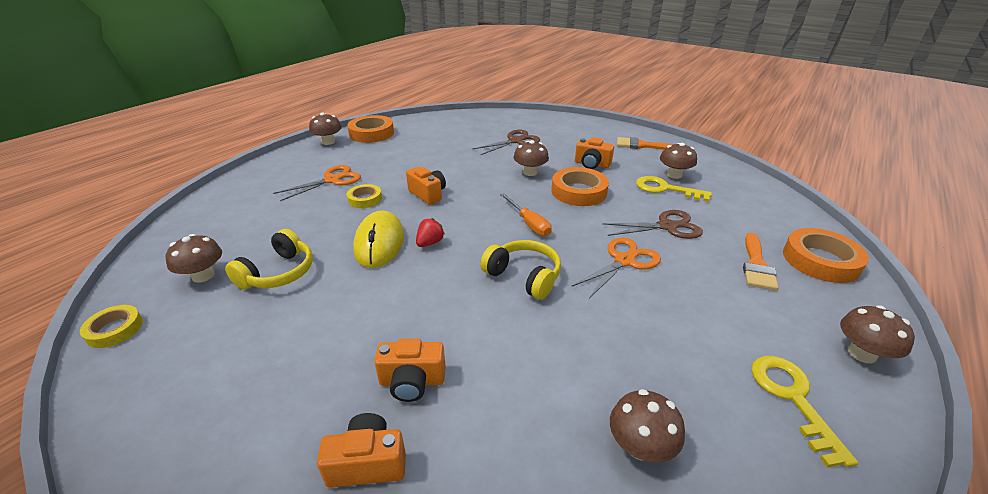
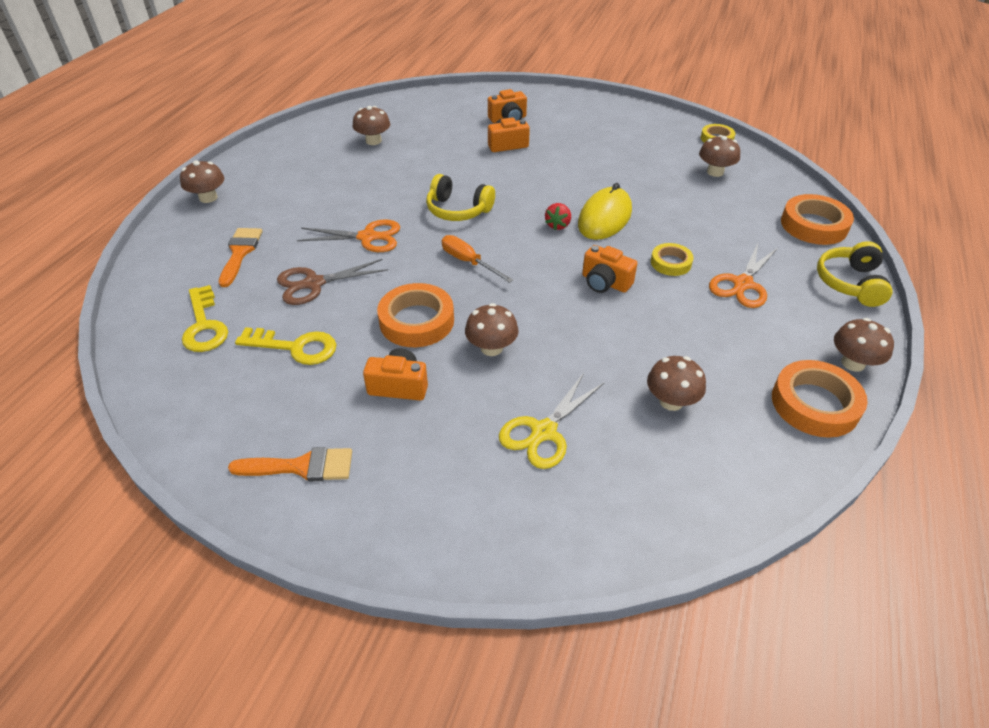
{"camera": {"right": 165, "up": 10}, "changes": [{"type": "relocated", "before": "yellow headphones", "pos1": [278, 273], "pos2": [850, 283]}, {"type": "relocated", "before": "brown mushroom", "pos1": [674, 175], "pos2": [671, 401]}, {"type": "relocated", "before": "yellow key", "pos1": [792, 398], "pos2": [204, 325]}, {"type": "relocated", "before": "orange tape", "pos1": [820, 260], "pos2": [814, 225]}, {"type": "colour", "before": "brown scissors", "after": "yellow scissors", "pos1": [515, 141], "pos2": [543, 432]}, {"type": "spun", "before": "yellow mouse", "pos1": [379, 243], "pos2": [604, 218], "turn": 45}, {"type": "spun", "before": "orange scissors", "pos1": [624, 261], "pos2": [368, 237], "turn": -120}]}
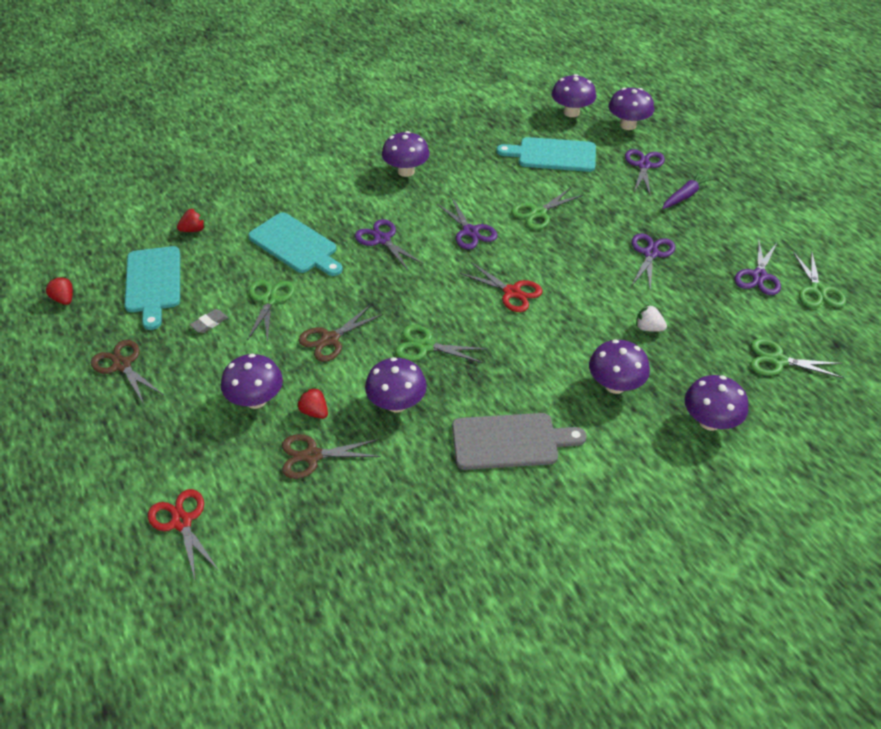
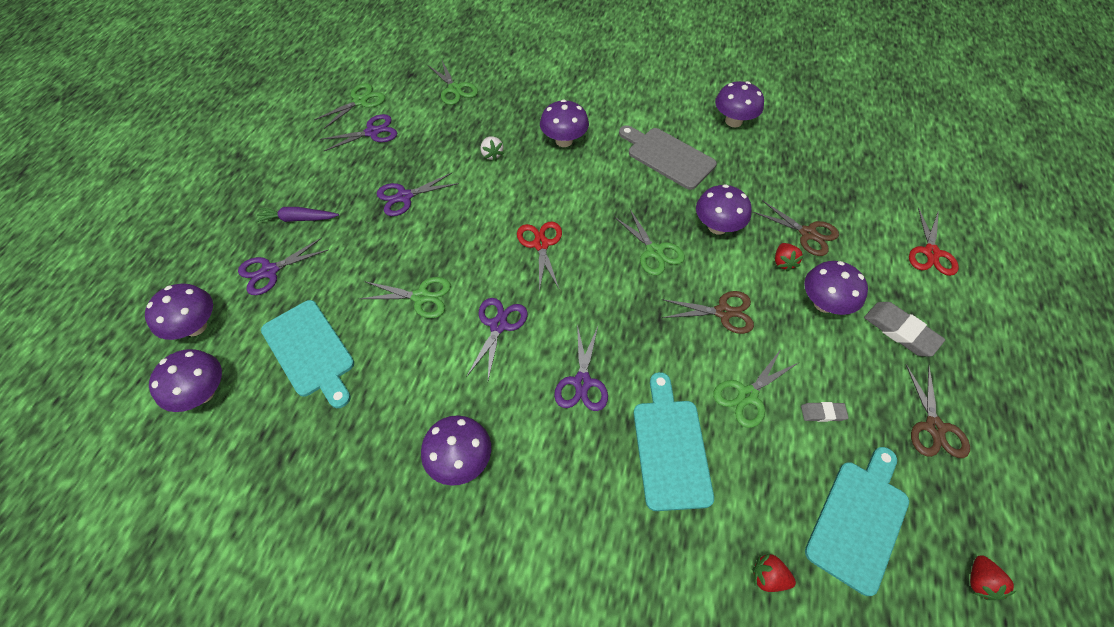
{"camera": {"right": -135, "up": 10}, "changes": [{"type": "appeared", "after": "grey eraser", "pos2": [900, 331]}, {"type": "relocated", "before": "purple mushroom", "pos1": [709, 421], "pos2": [733, 121]}]}
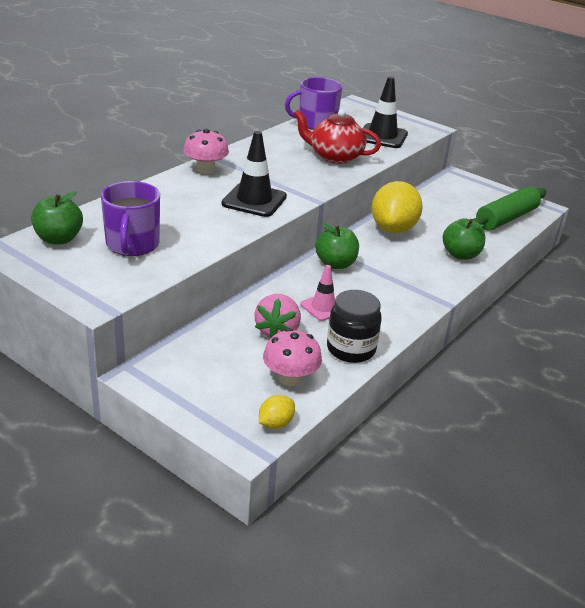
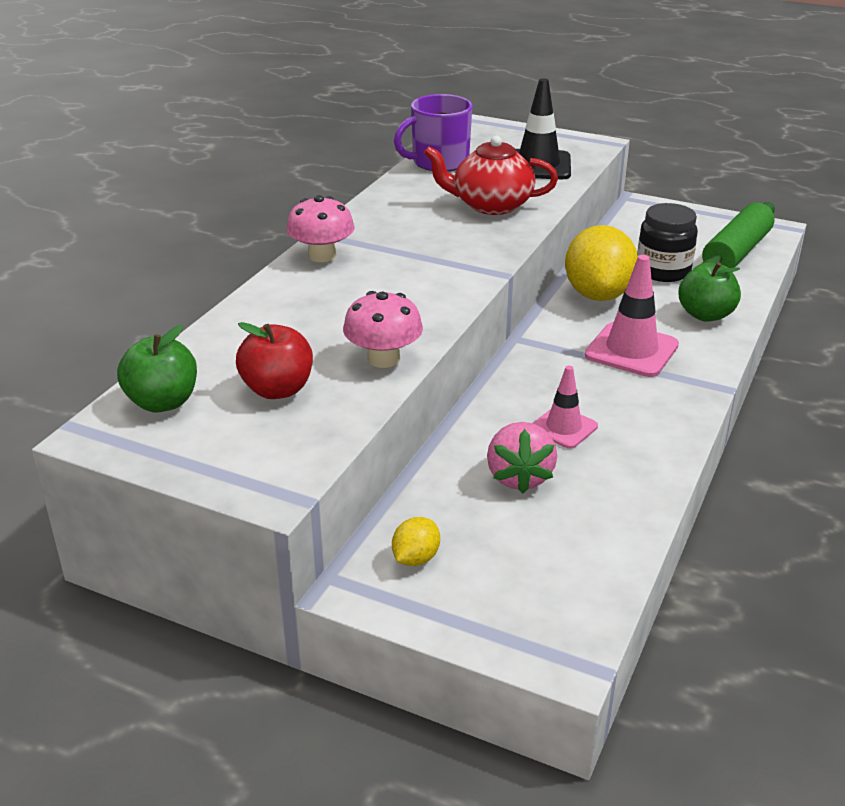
{"camera": {"right": -10, "up": 0}, "changes": [{"type": "missing", "before": "black traffic cone", "pos1": [254, 200]}, {"type": "missing", "before": "green apple", "pos1": [335, 264]}, {"type": "appeared", "after": "pink traffic cone", "pos2": [631, 350]}, {"type": "relocated", "before": "yellow lemon", "pos1": [275, 423], "pos2": [415, 558]}, {"type": "relocated", "before": "pink mushroom", "pos1": [290, 378], "pos2": [383, 359]}, {"type": "relocated", "before": "black jar", "pos1": [351, 349], "pos2": [663, 271]}, {"type": "exchanged", "before": "purple mug", "after": "red apple", "pos1": [132, 244], "pos2": [277, 390]}]}
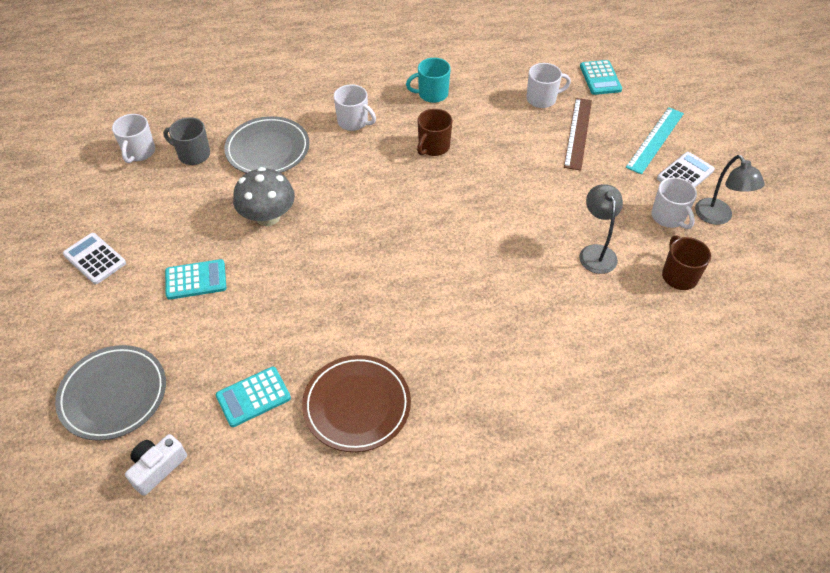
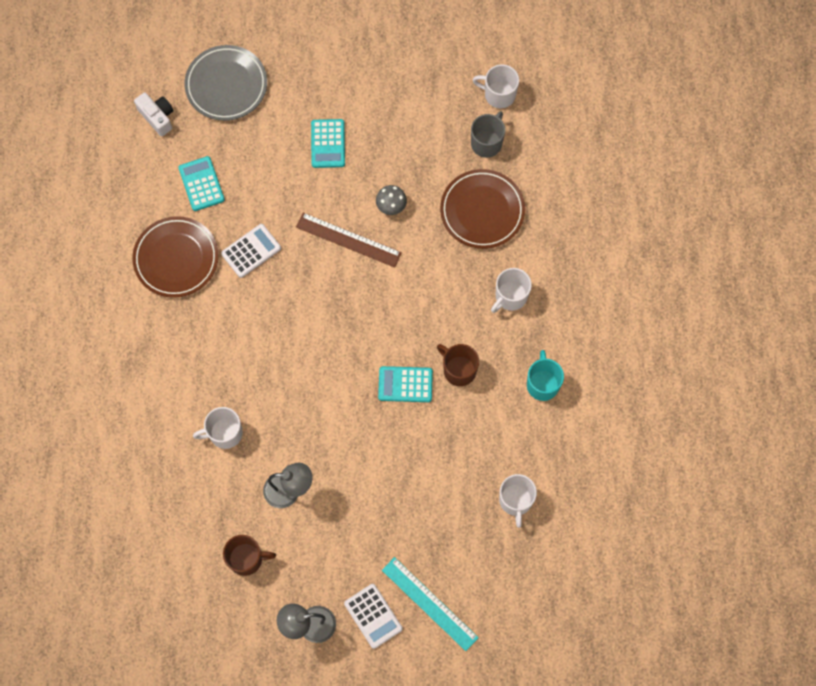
{"camera": {"right": 100, "up": 20}, "changes": [{"type": "relocated", "before": "white calculator", "pos1": [94, 259], "pos2": [251, 251]}, {"type": "relocated", "before": "brown ruler", "pos1": [578, 133], "pos2": [348, 240]}, {"type": "relocated", "before": "turquoise calculator", "pos1": [600, 78], "pos2": [405, 384]}, {"type": "relocated", "before": "white mug", "pos1": [668, 217], "pos2": [224, 433]}, {"type": "colour", "before": "grey plate", "after": "brown plate", "pos1": [268, 150], "pos2": [482, 211]}, {"type": "size", "before": "grey mushroom", "pos1": [268, 216], "pos2": [391, 205], "scale": 0.55}]}
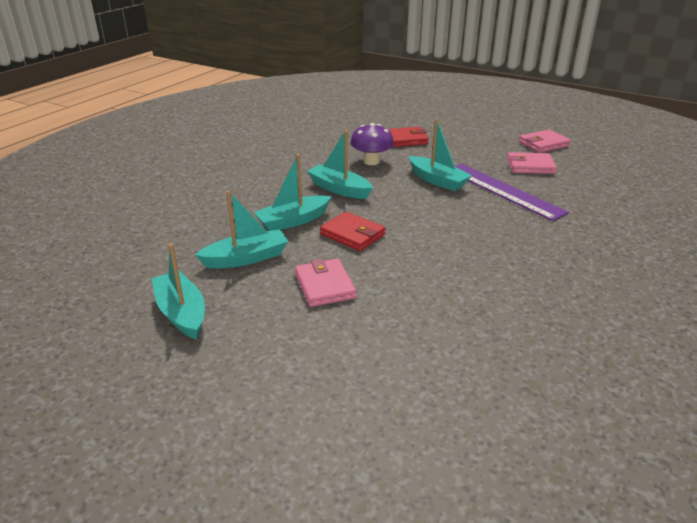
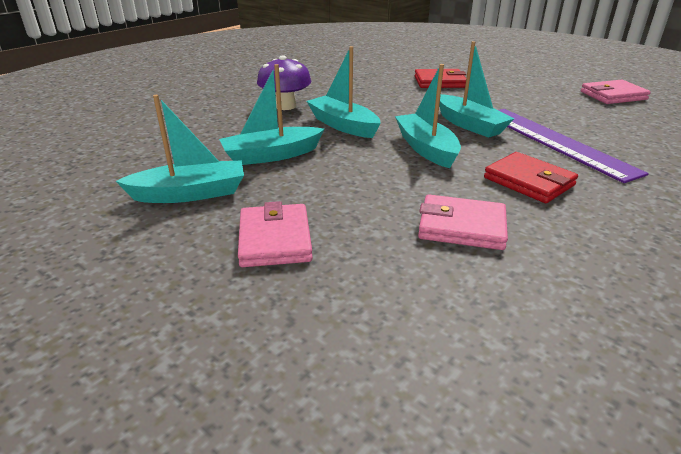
{"camera": {"right": 10, "up": 0}, "changes": [{"type": "relocated", "before": "turquoise boat", "pos1": [182, 313], "pos2": [426, 149]}, {"type": "relocated", "before": "red wallet", "pos1": [352, 234], "pos2": [528, 181]}, {"type": "relocated", "before": "purple mushroom", "pos1": [371, 161], "pos2": [285, 106]}, {"type": "relocated", "before": "pink wallet", "pos1": [530, 166], "pos2": [461, 227]}]}
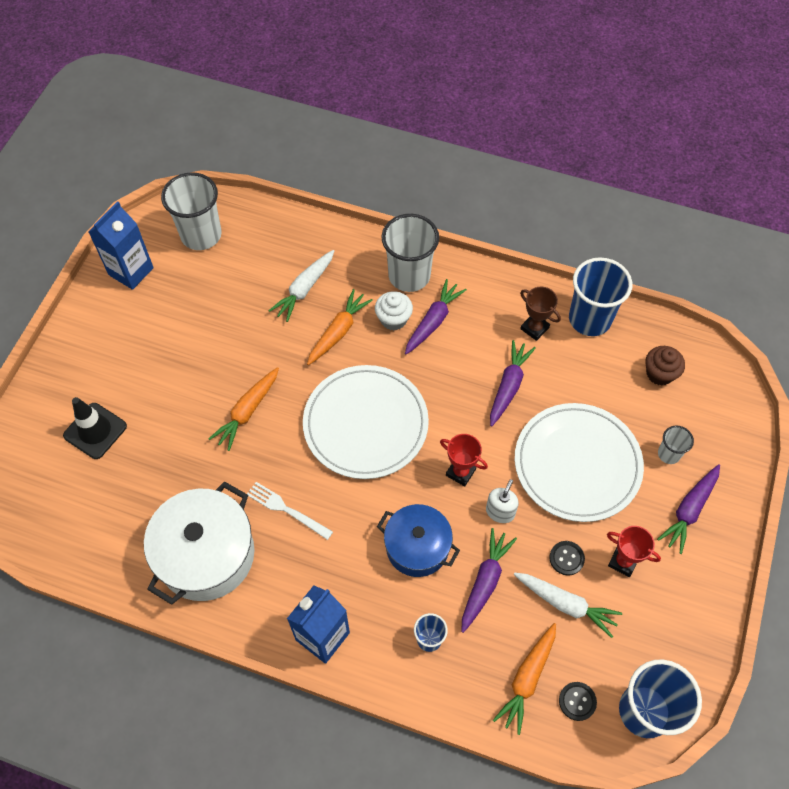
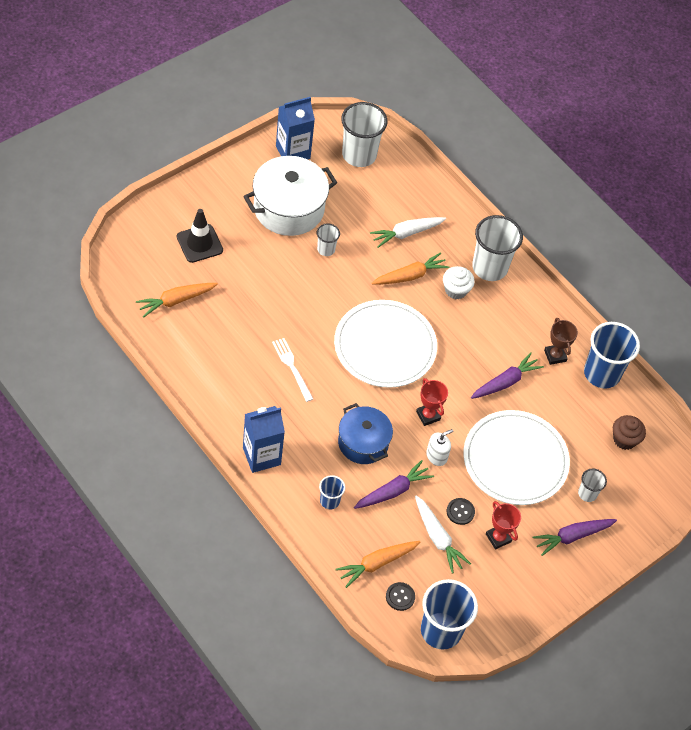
{"camera": {"right": 25, "up": -5}, "changes": [{"type": "missing", "before": "purple carrot", "pos1": [433, 321]}, {"type": "appeared", "after": "white cup", "pos2": [326, 249]}, {"type": "relocated", "before": "white pot", "pos1": [206, 554], "pos2": [289, 208]}, {"type": "relocated", "before": "orange carrot", "pos1": [247, 411], "pos2": [176, 301]}]}
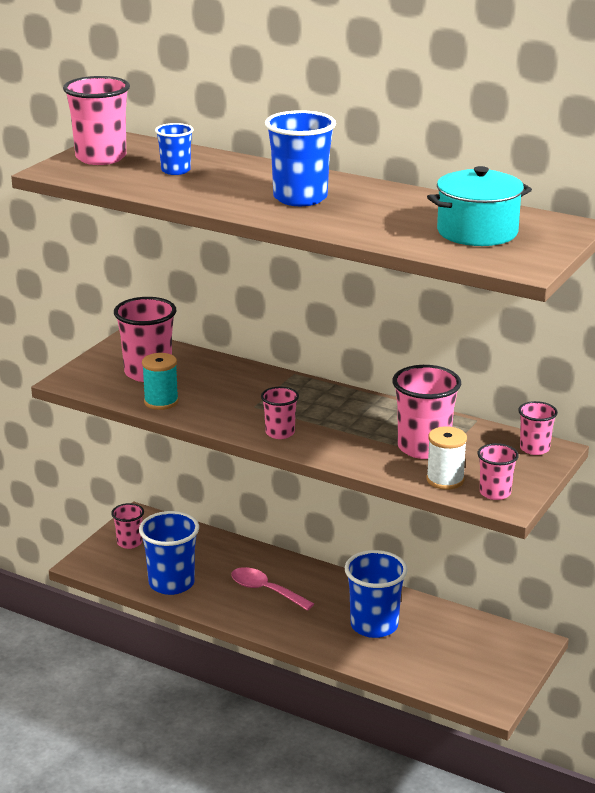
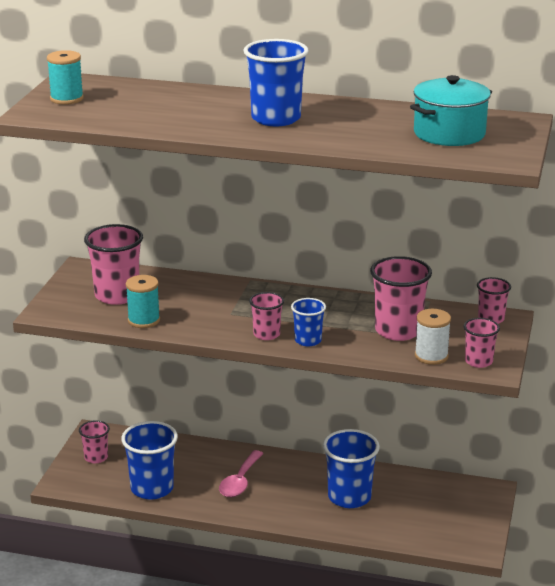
{"camera": {"right": -15, "up": 0}, "changes": [{"type": "relocated", "before": "blue cup", "pos1": [175, 170], "pos2": [308, 340]}, {"type": "exchanged", "before": "pink cup", "after": "turquoise spool", "pos1": [101, 158], "pos2": [66, 99]}, {"type": "spun", "before": "pink spoon", "pos1": [265, 590], "pos2": [240, 481], "turn": -90}]}
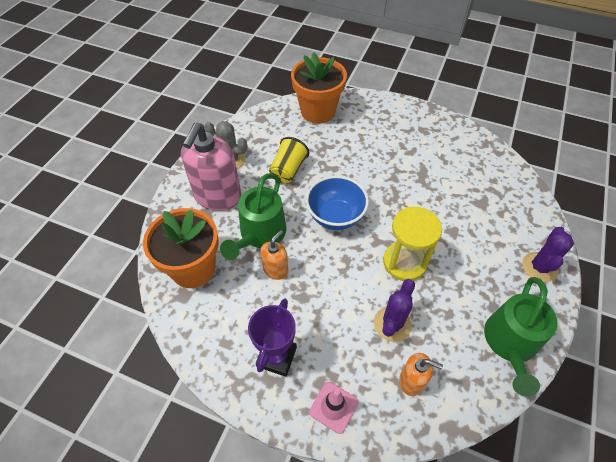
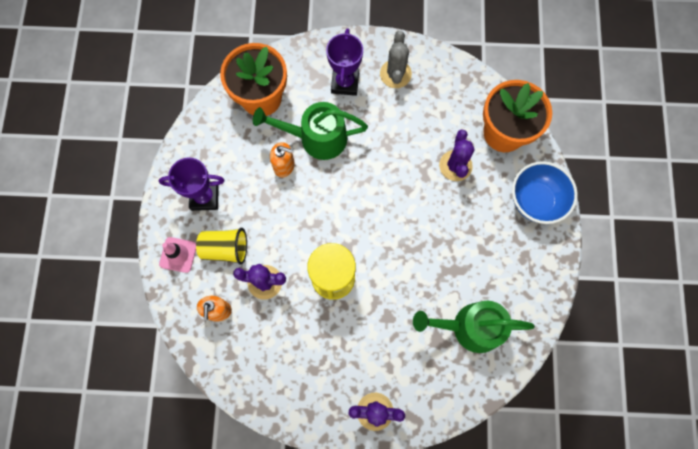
{"camera": {"right": 70, "up": 20}, "changes": [{"type": "appeared", "after": "purple cactus", "pos2": [455, 165]}, {"type": "relocated", "before": "yellow cup", "pos1": [288, 170], "pos2": [225, 249]}, {"type": "relocated", "before": "blue bowl", "pos1": [335, 217], "pos2": [535, 200]}, {"type": "relocated", "before": "green watering can", "pos1": [510, 344], "pos2": [469, 327]}, {"type": "exchanged", "before": "pink soap dispenser", "after": "purple trophy", "pos1": [217, 196], "pos2": [345, 83]}]}
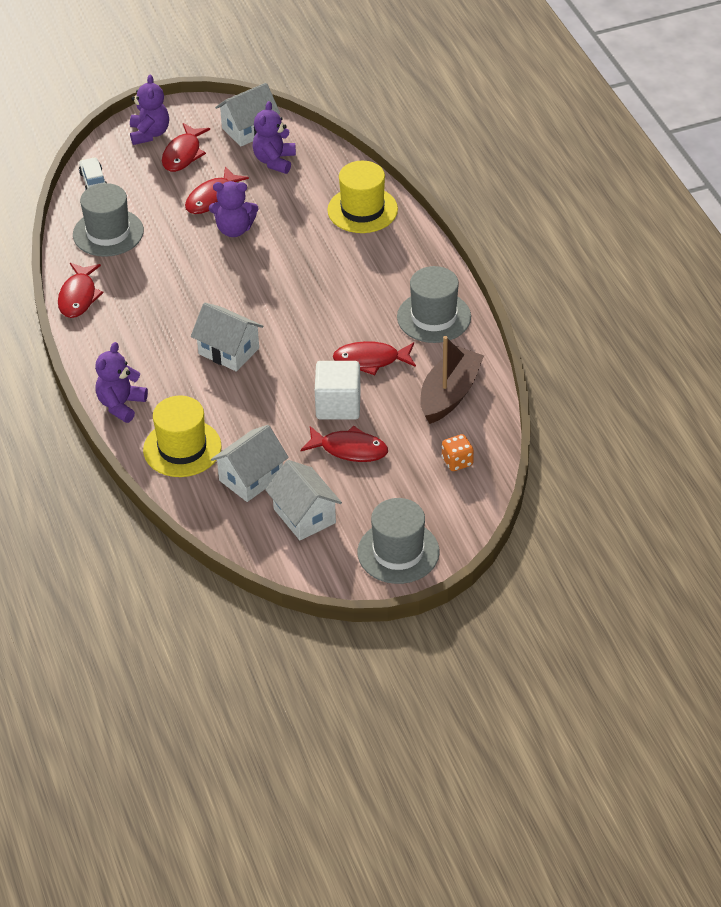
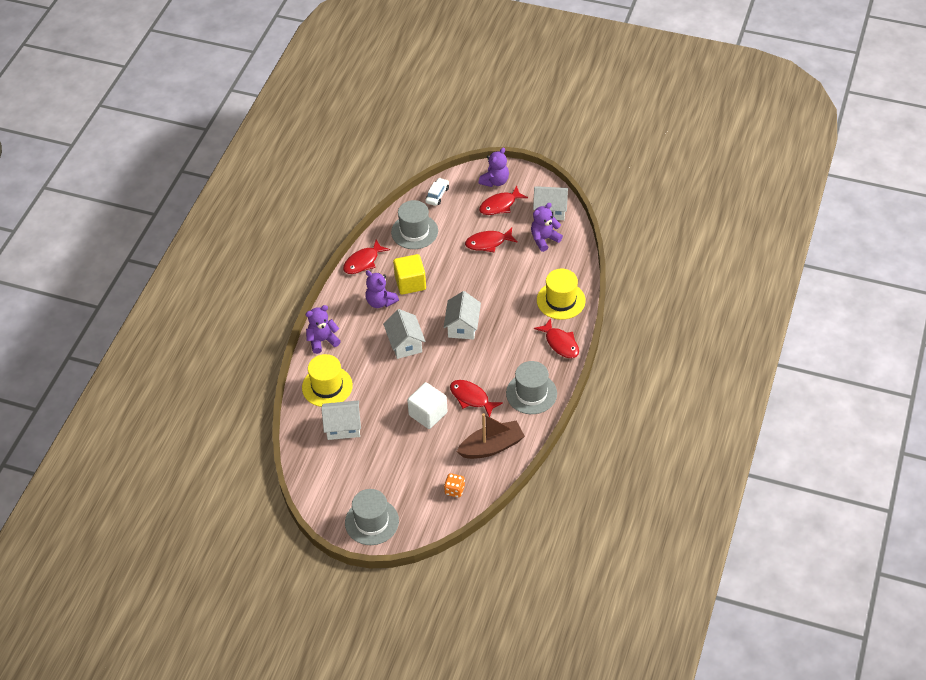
{"camera": {"right": 40, "up": 5}, "changes": [{"type": "appeared", "after": "yellow cube", "pos2": [410, 283]}, {"type": "relocated", "before": "purple teddy bear", "pos1": [234, 229], "pos2": [380, 302]}, {"type": "relocated", "before": "white house", "pos1": [304, 516], "pos2": [462, 326]}, {"type": "relocated", "before": "red fish", "pos1": [349, 449], "pos2": [560, 343]}]}
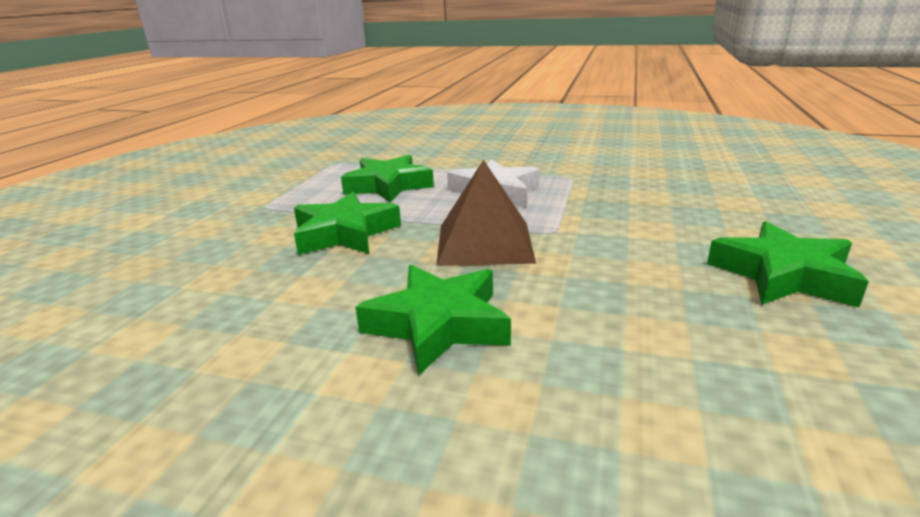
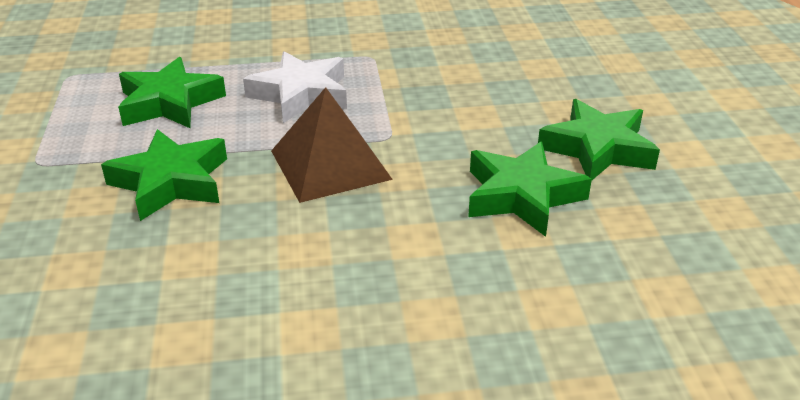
{"camera": {"right": -25, "up": 10}, "changes": [{"type": "relocated", "before": "green star", "pos1": [438, 324], "pos2": [522, 196]}]}
